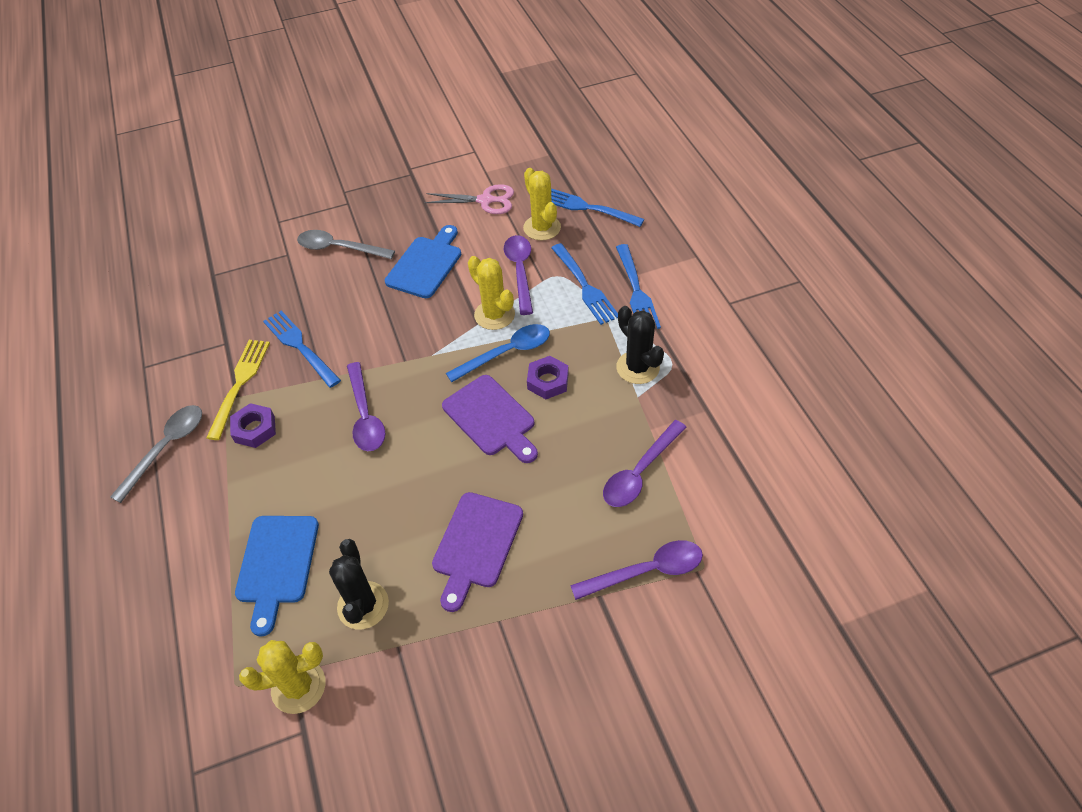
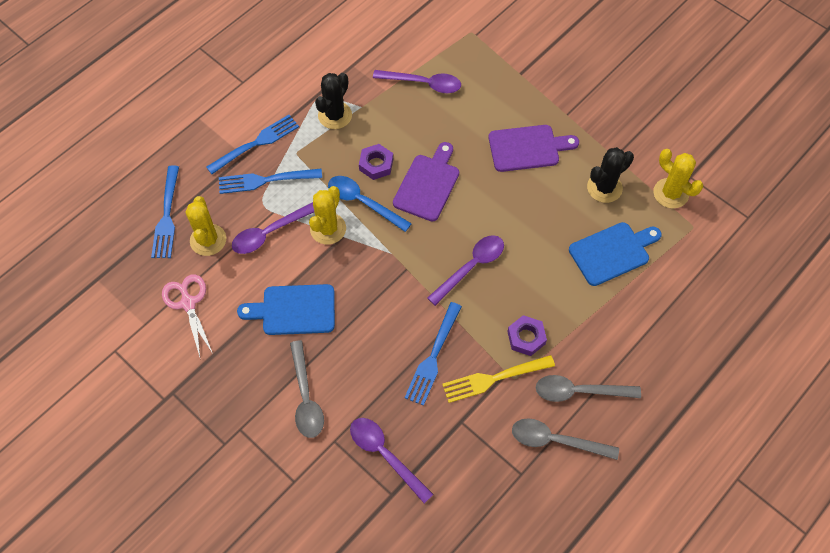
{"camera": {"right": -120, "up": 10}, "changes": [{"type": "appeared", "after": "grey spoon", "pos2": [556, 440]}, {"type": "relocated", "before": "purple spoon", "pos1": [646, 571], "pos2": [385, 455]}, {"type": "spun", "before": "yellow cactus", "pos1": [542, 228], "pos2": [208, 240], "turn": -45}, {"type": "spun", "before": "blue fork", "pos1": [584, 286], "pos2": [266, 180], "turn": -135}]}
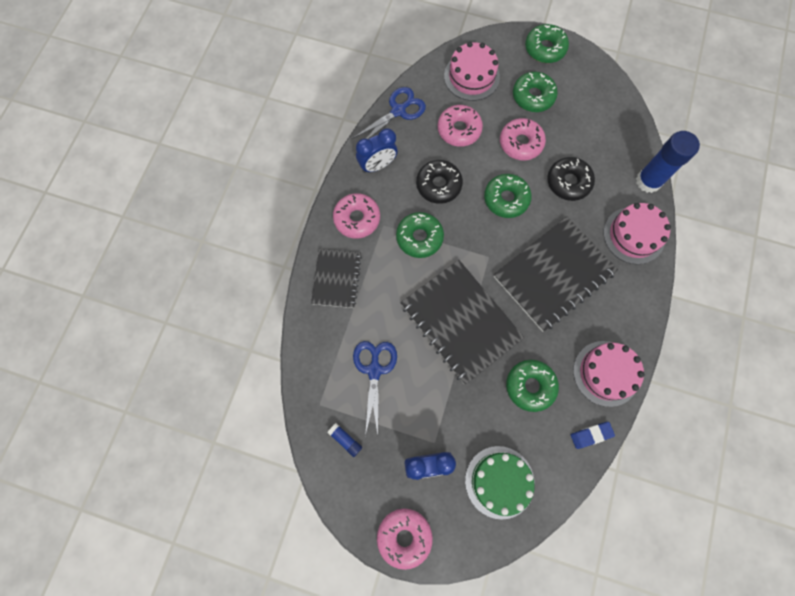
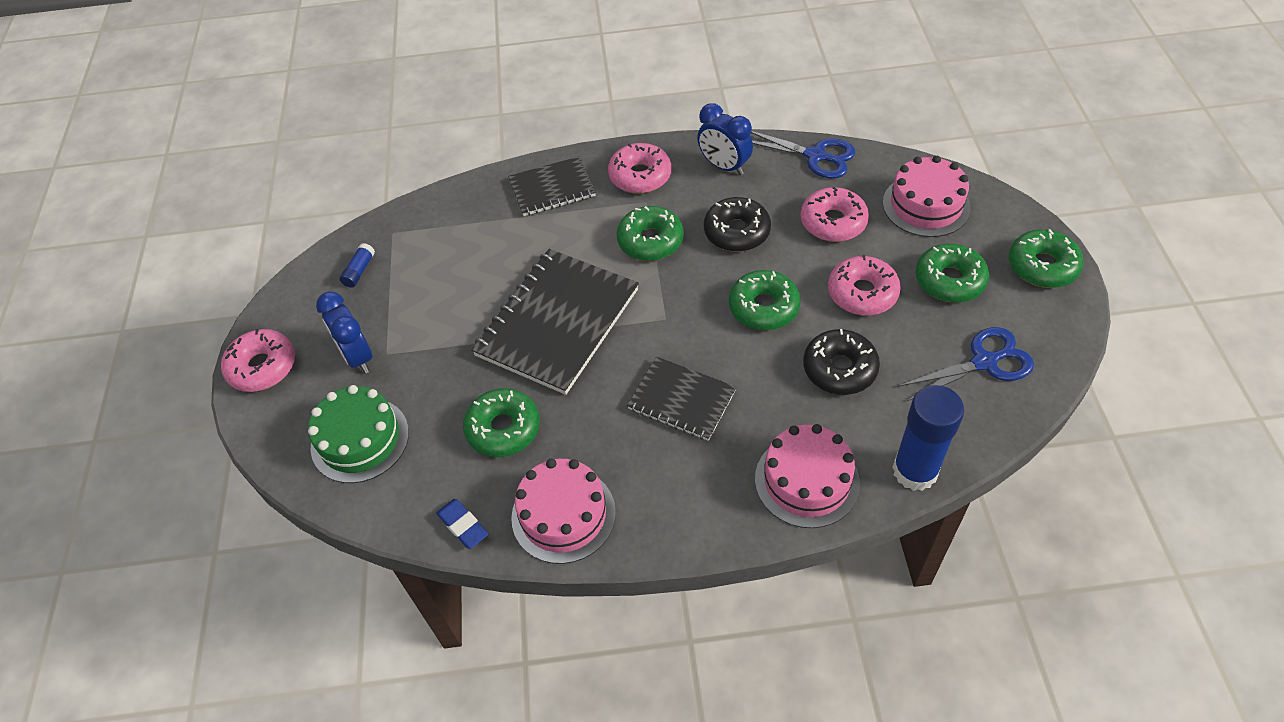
{"camera": {"right": 70, "up": -20}, "changes": [{"type": "relocated", "before": "blue scissors", "pos1": [374, 370], "pos2": [984, 362]}, {"type": "size", "before": "black notebook", "pos1": [553, 274], "pos2": [681, 400], "scale": 0.58}]}
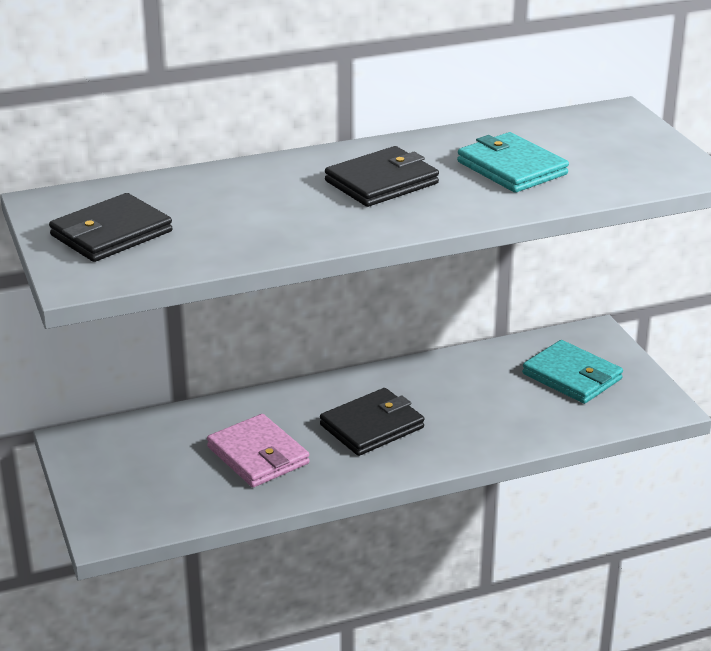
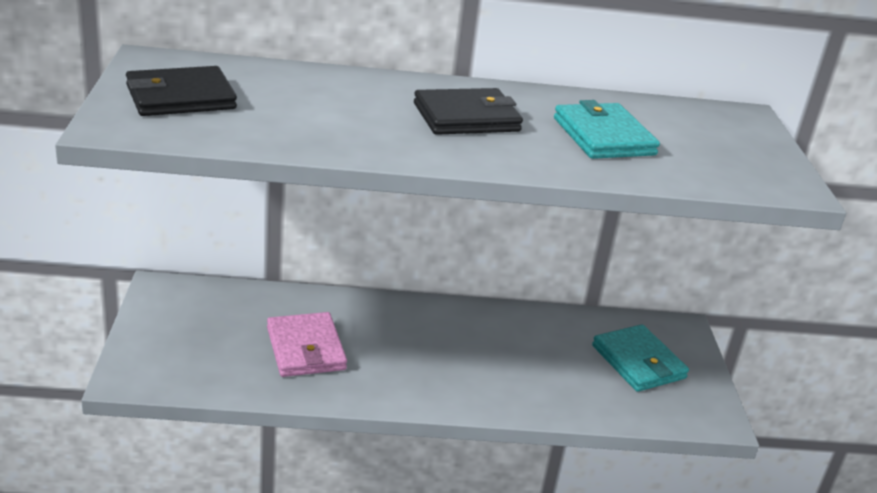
{"camera": {"right": 15, "up": 0}, "changes": [{"type": "missing", "before": "black wallet", "pos1": [372, 426]}]}
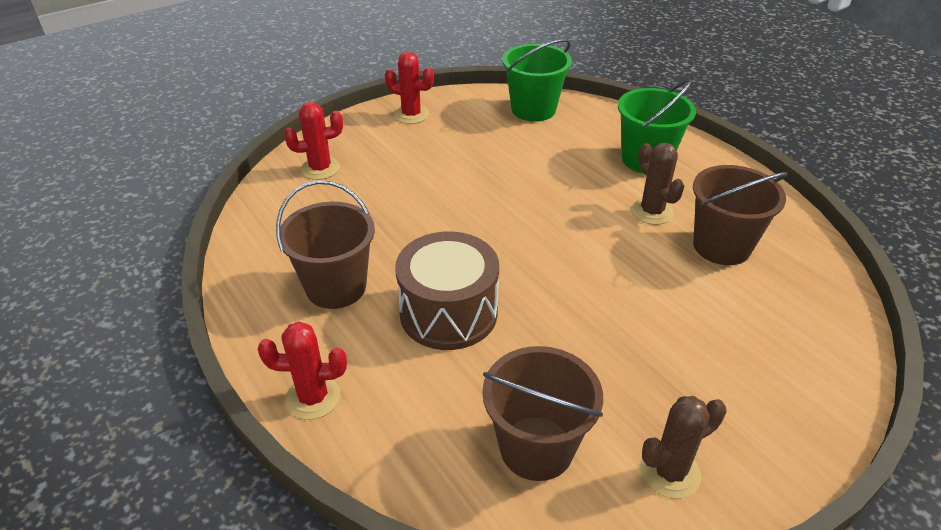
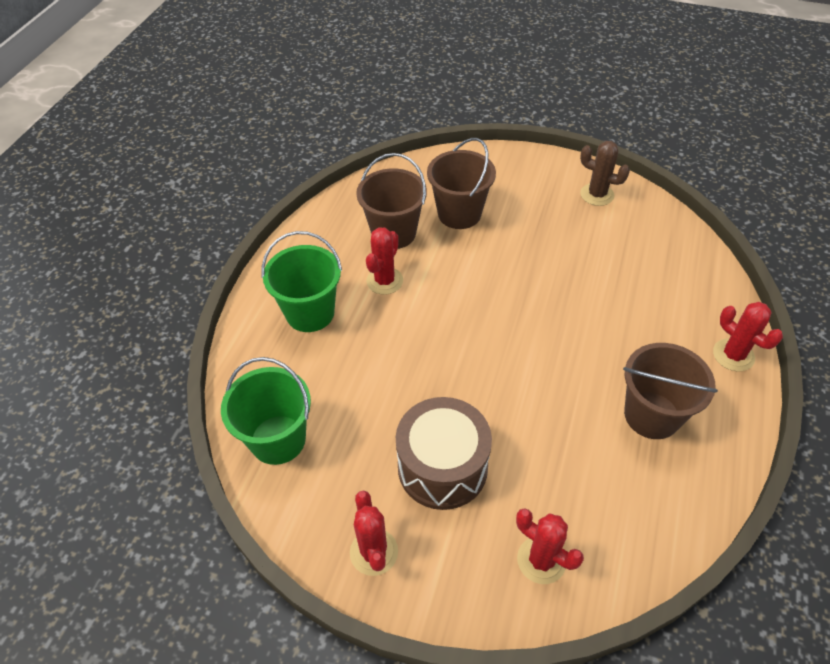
{"camera": {"right": -125, "up": 10}, "changes": [{"type": "relocated", "before": "brown drum", "pos1": [448, 313], "pos2": [442, 467]}, {"type": "relocated", "before": "brown bucket", "pos1": [536, 448], "pos2": [459, 214]}, {"type": "colour", "before": "brown cactus", "after": "red cactus", "pos1": [651, 212], "pos2": [384, 281]}]}
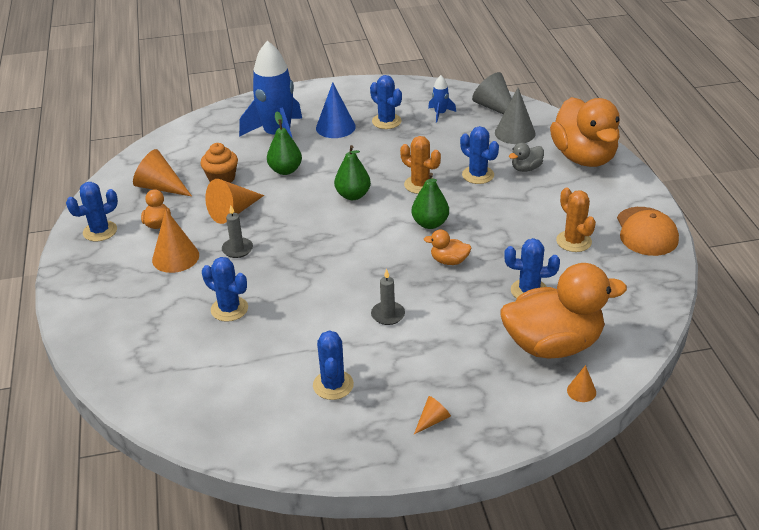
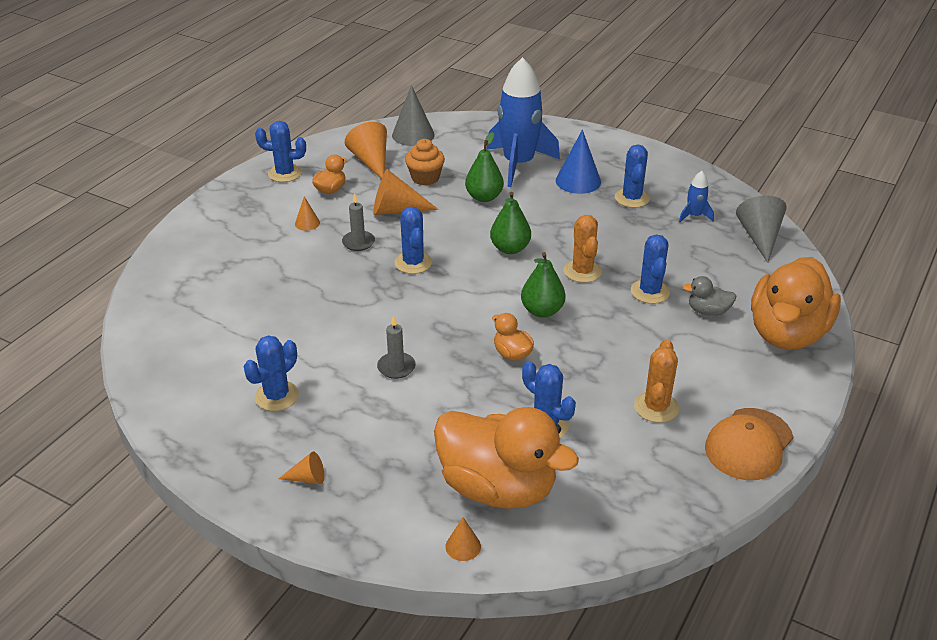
{"camera": {"right": 40, "up": 0}, "changes": [{"type": "relocated", "before": "blue cactus", "pos1": [229, 309], "pos2": [413, 263]}, {"type": "relocated", "before": "grey cone", "pos1": [515, 133], "pos2": [413, 135]}, {"type": "size", "before": "orange cone", "pos1": [175, 257], "pos2": [307, 223], "scale": 0.52}]}
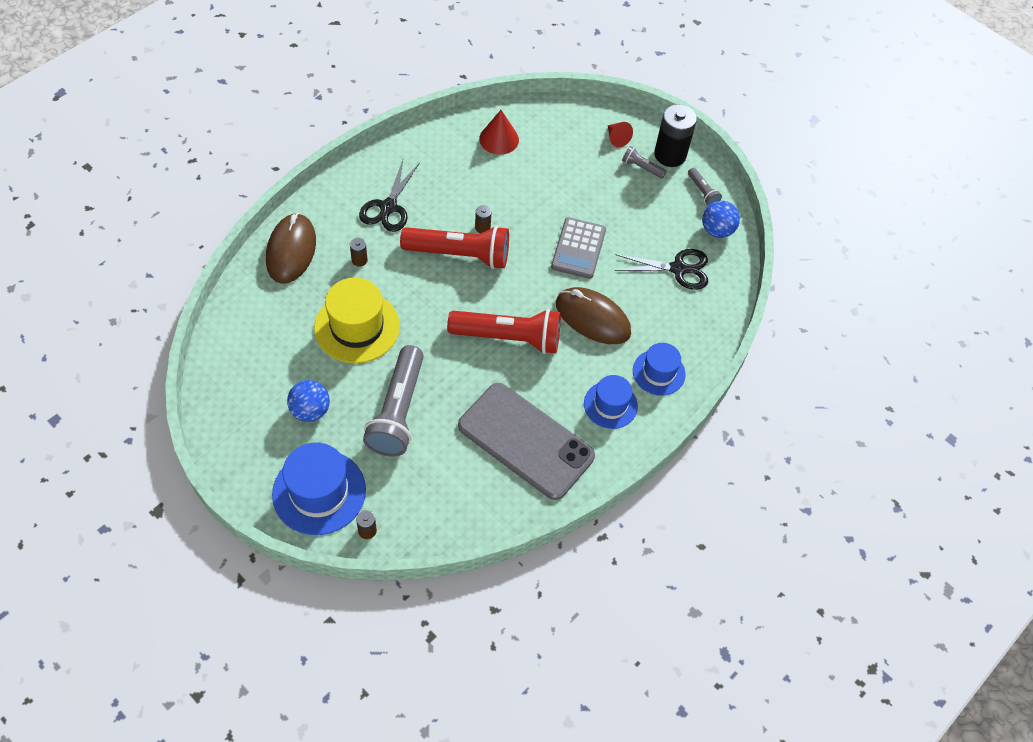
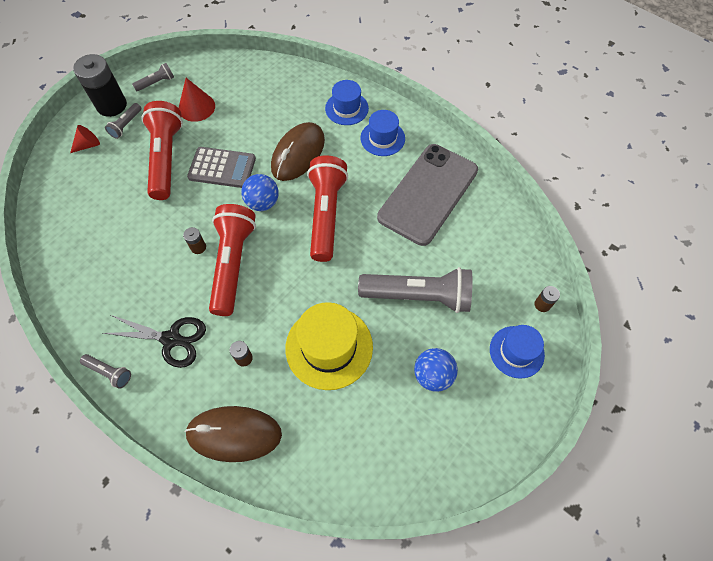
{"camera": {"right": -90, "up": 5}, "changes": [{"type": "missing", "before": "black scissors", "pos1": [678, 269]}, {"type": "appeared", "after": "grey flashlight", "pos2": [109, 372]}, {"type": "appeared", "after": "red flashlight", "pos2": [166, 158]}, {"type": "relocated", "before": "red cone", "pos1": [499, 139], "pos2": [196, 107]}, {"type": "relocated", "before": "blue ball", "pos1": [717, 230], "pos2": [262, 203]}, {"type": "size", "before": "blue hat", "pos1": [319, 492], "pos2": [516, 352], "scale": 0.62}]}
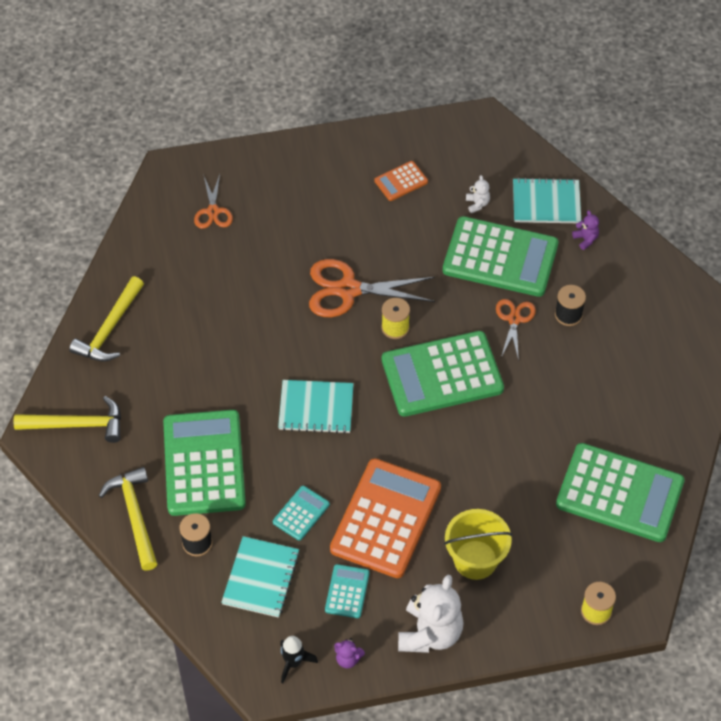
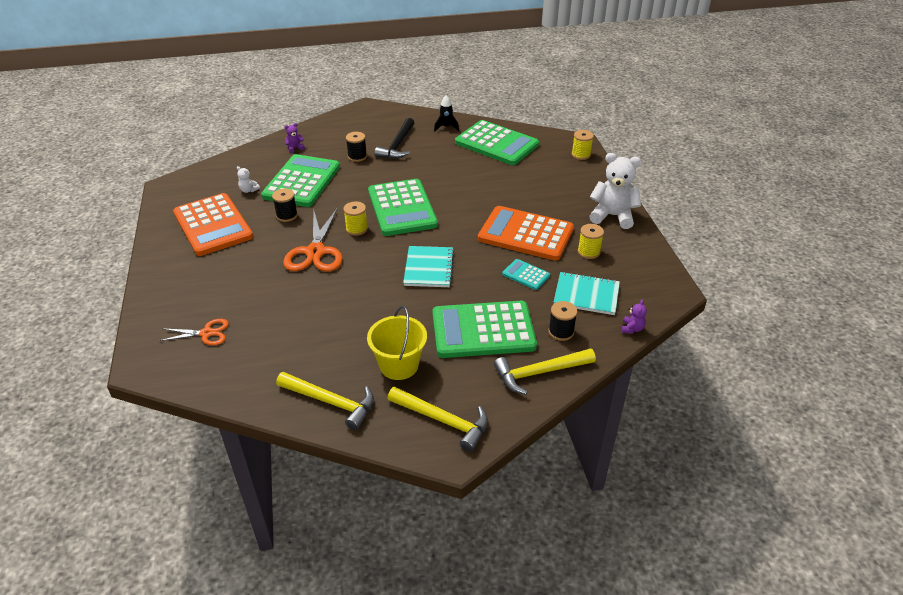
{"camera": {"right": -90, "up": -15}, "changes": [{"type": "missing", "before": "orange scissors", "pos1": [514, 319]}, {"type": "missing", "before": "turquoise notebook", "pos1": [546, 202]}, {"type": "appeared", "after": "black spool", "pos2": [287, 215]}, {"type": "appeared", "after": "black hammer", "pos2": [397, 145]}, {"type": "relocated", "before": "black rocket", "pos1": [293, 663], "pos2": [446, 127]}, {"type": "relocated", "before": "purple teddy bear", "pos1": [348, 659], "pos2": [632, 328]}, {"type": "relocated", "before": "yellow bucket", "pos1": [475, 560], "pos2": [399, 365]}, {"type": "exchanged", "before": "turquoise calculator", "after": "yellow spool", "pos1": [347, 591], "pos2": [588, 252]}, {"type": "spun", "before": "yellow hammer", "pos1": [77, 425], "pos2": [443, 421], "turn": 120}, {"type": "spun", "before": "white teddy bear", "pos1": [477, 204], "pos2": [248, 190], "turn": -135}, {"type": "spun", "before": "green calculator", "pos1": [619, 493], "pos2": [496, 144], "turn": 105}, {"type": "size", "before": "orange calculator", "pos1": [401, 181], "pos2": [213, 225], "scale": 2.2}]}
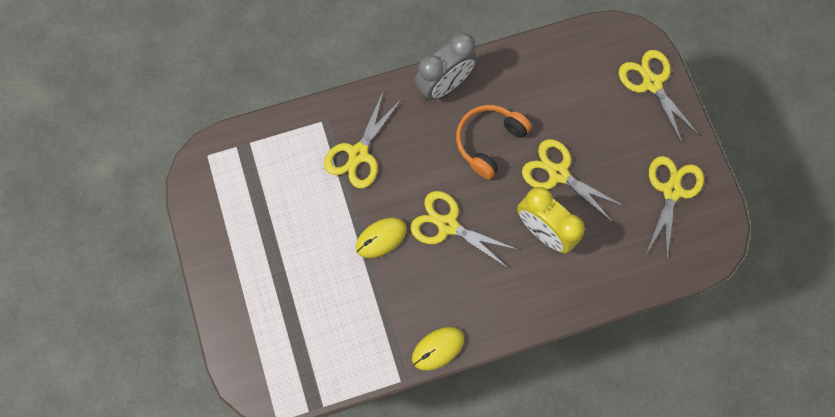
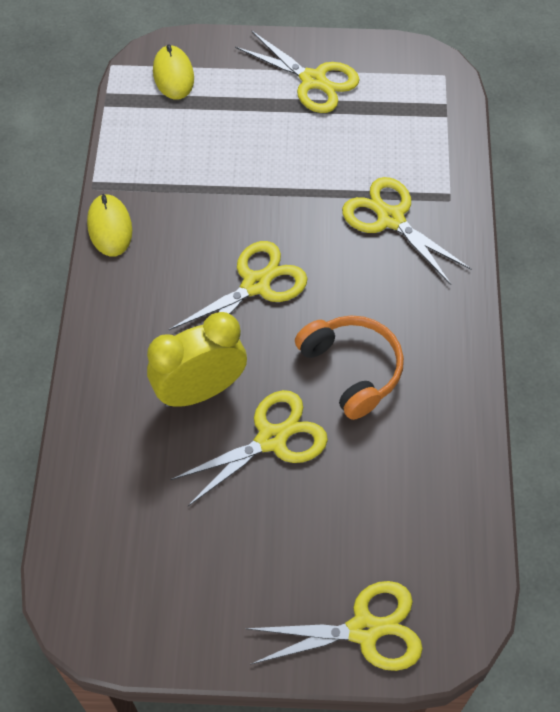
{"camera": {"right": 110, "up": -15}, "changes": [{"type": "missing", "before": "grey clock", "pos1": [444, 85]}, {"type": "relocated", "before": "yellow mouse", "pos1": [381, 238], "pos2": [173, 75]}, {"type": "relocated", "before": "yellow scissors", "pos1": [671, 191], "pos2": [313, 80]}]}
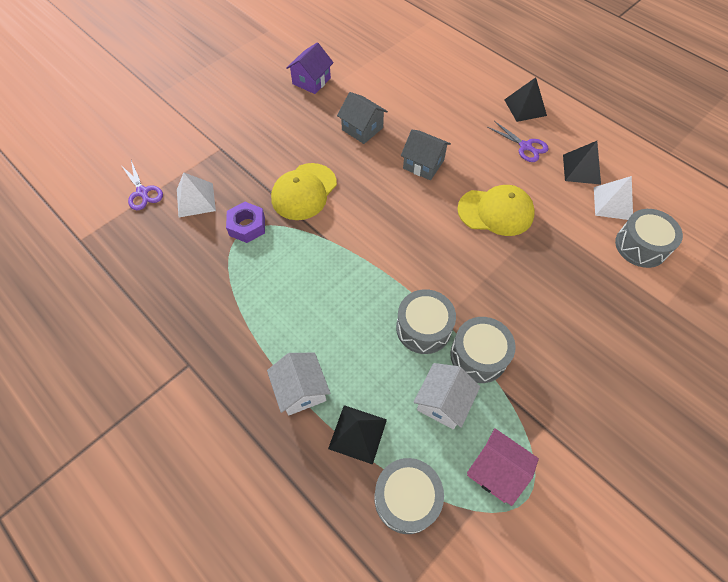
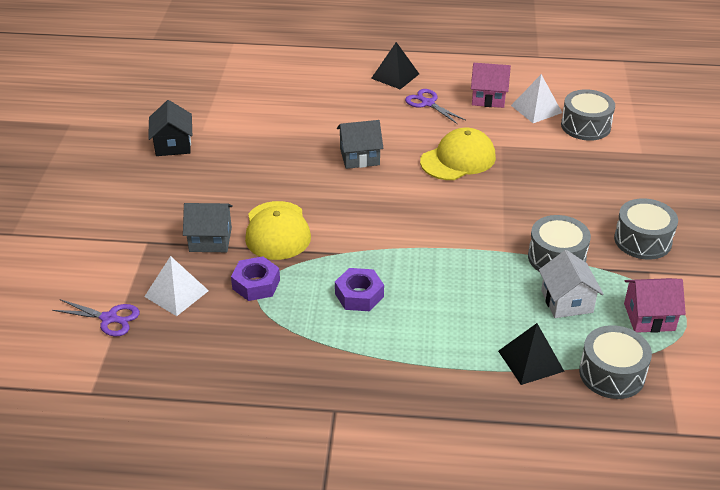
{"camera": {"right": -40, "up": -20}, "changes": [{"type": "missing", "before": "white house", "pos1": [301, 390]}, {"type": "appeared", "after": "purple nut", "pos2": [359, 295]}, {"type": "relocated", "before": "grey house", "pos1": [362, 129], "pos2": [210, 239]}, {"type": "relocated", "before": "grey drum", "pos1": [423, 328], "pos2": [642, 240]}, {"type": "exchanged", "before": "black pyramid", "after": "pink house", "pos1": [581, 169], "pos2": [488, 98]}, {"type": "colour", "before": "purple house", "after": "black house", "pos1": [311, 81], "pos2": [173, 145]}, {"type": "spun", "before": "purple scissors", "pos1": [525, 146], "pos2": [428, 103], "turn": -135}]}
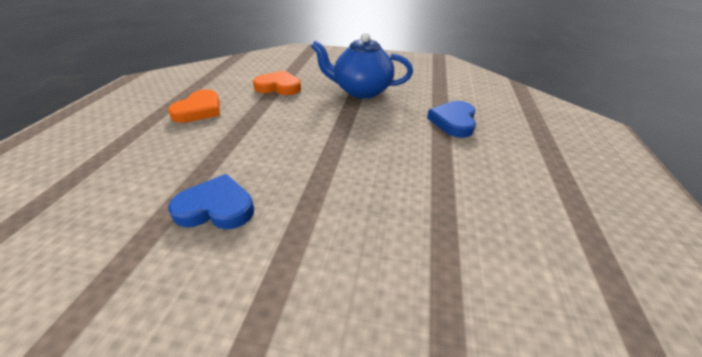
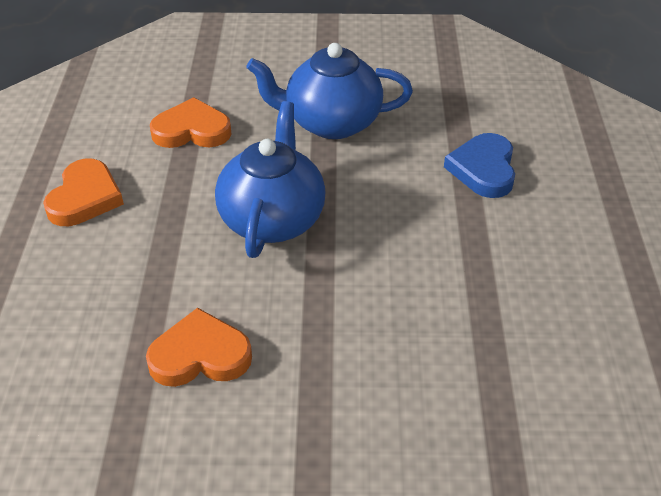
{"camera": {"right": -10, "up": 5}, "changes": [{"type": "appeared", "after": "blue teapot", "pos2": [272, 219]}, {"type": "colour", "before": "blue heart", "after": "orange heart", "pos1": [216, 207], "pos2": [200, 355]}]}
